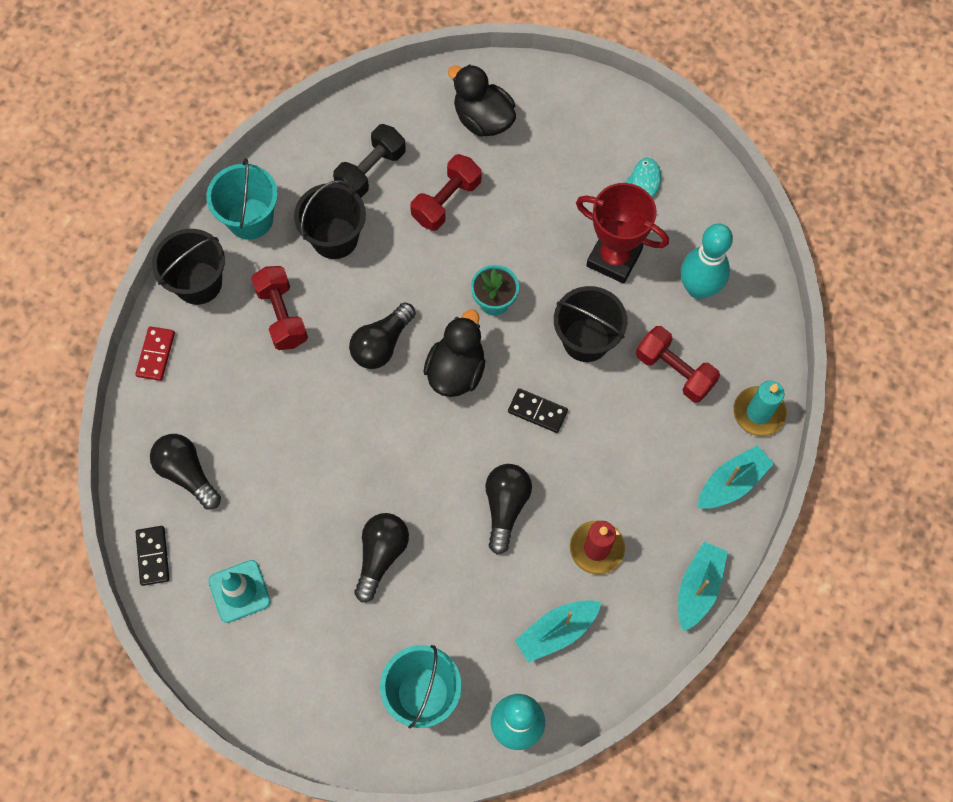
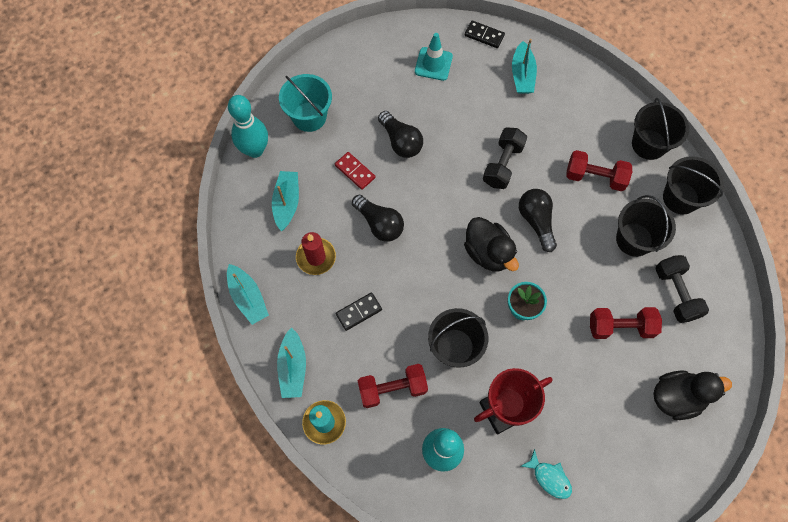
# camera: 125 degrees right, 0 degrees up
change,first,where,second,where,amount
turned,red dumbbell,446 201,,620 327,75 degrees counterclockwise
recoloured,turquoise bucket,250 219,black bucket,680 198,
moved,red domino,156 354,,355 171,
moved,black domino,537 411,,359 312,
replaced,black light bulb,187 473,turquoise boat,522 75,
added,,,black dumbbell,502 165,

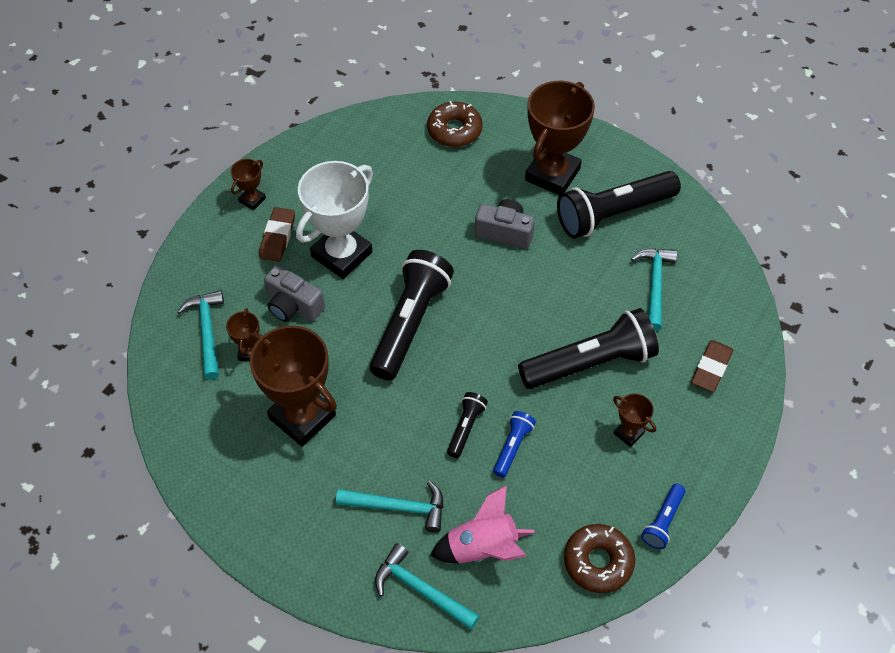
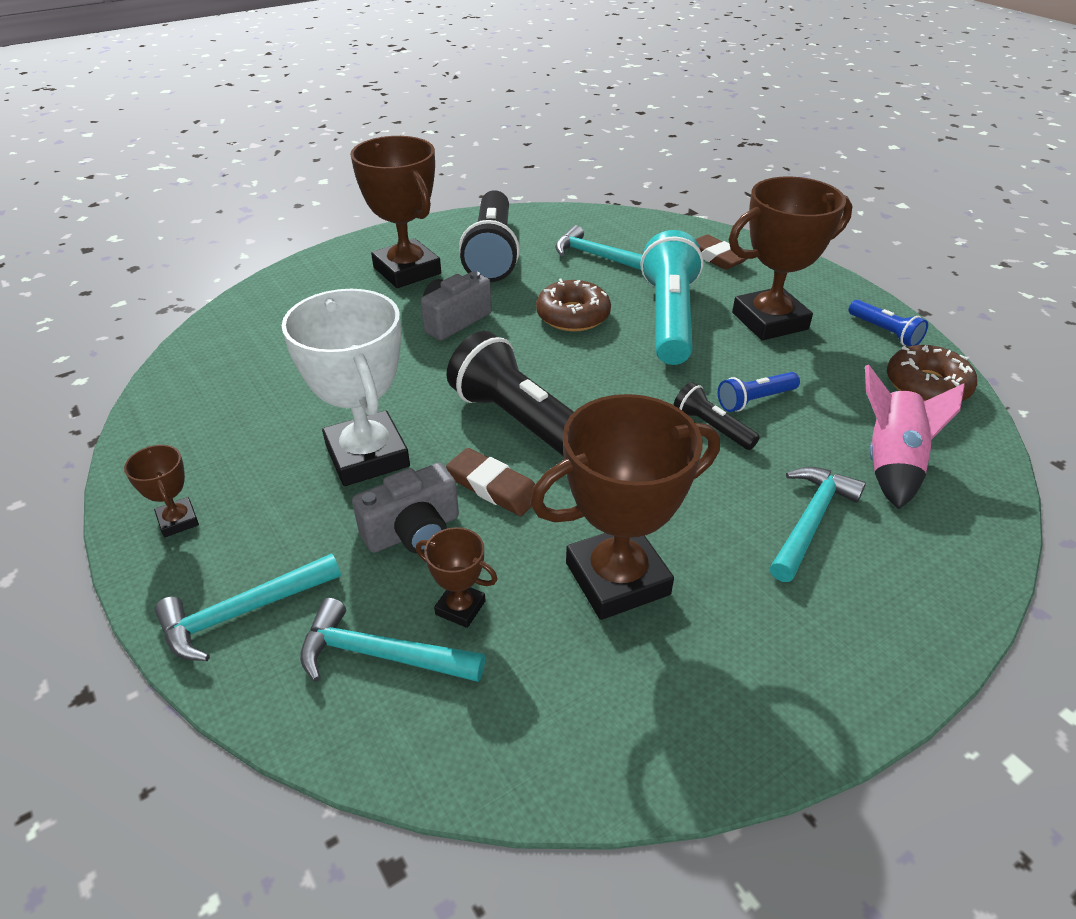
# camera: 65 degrees left, 15 degrees down
change,first,where,second,where,amount
moved,brown donut,454 130,,573 315,
moved,brown eraser,278 237,,493 487,
recoloured,black flashlight,590 363,turquoise flashlight,669 318,
resized,brown trophy,628 433,,770 321,x2.19
turned,blue flashlight,512 447,,755 400,75 degrees counterclockwise
moved,turquoise hammer,421 590,,243 613,

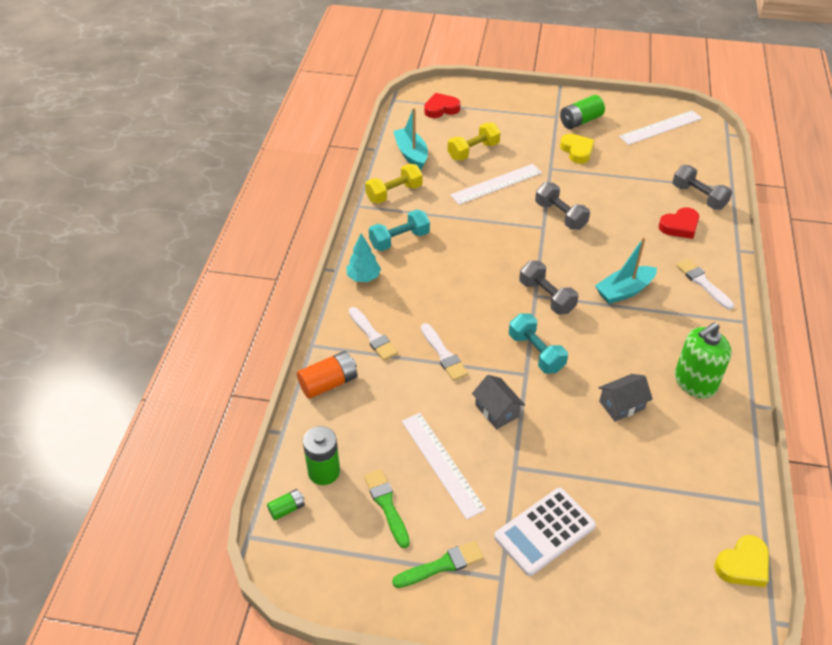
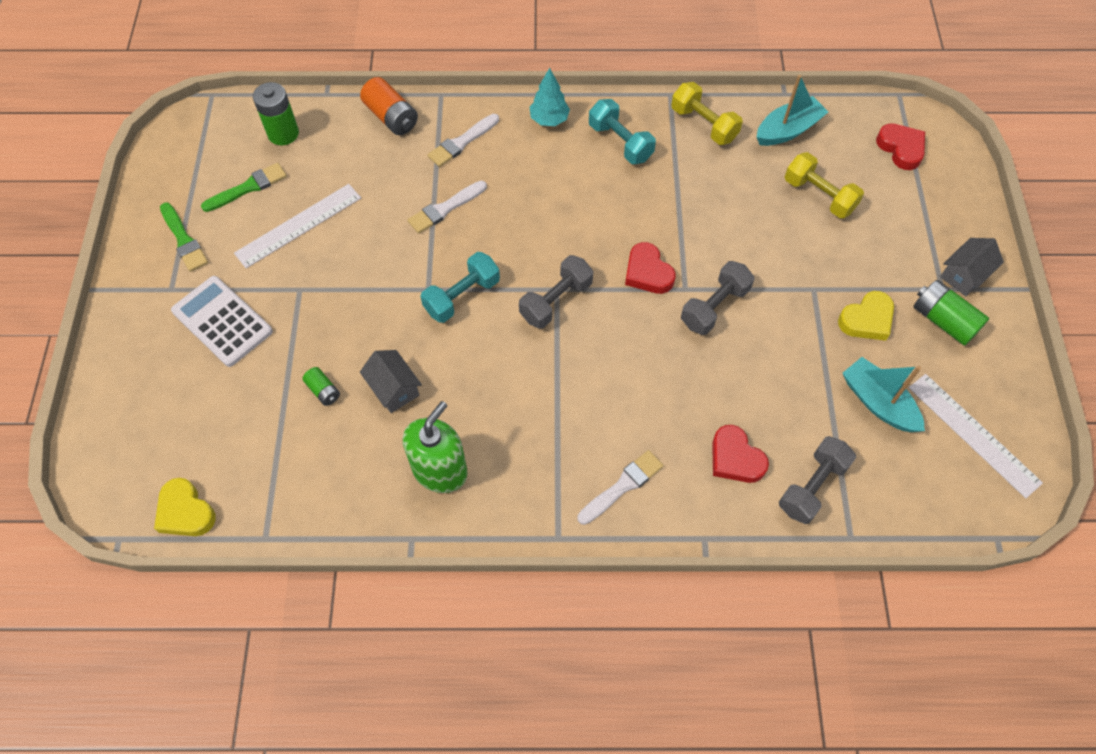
# camera: 80 degrees right, 15 degrees up
change,first,where,second,where,amount
removed,white ruler,496 184,,,
moved,turquoise boat,624 291,,878 402,
turned,green soap dispenser,694 382,,440 470,75 degrees clockwise
moved,grey house,497 411,,964 275,
moved,green battery,287 509,,323 391,
added,,,red heart,648 272,

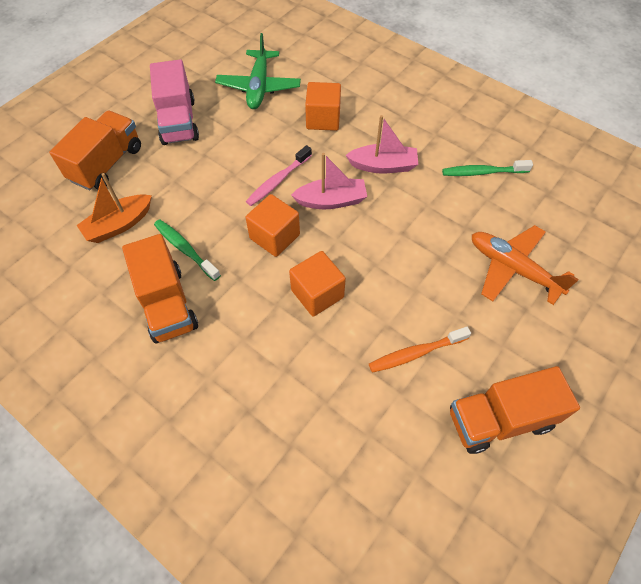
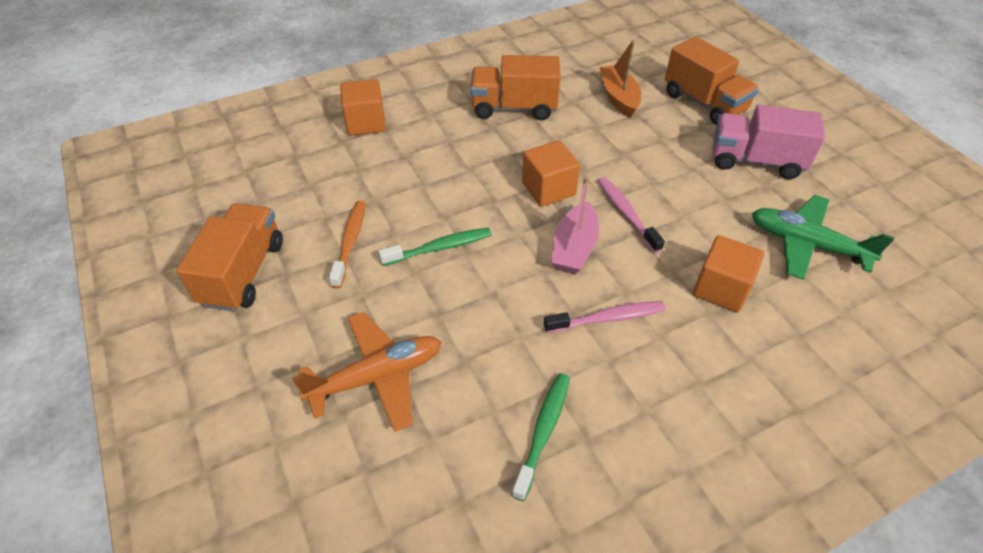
# camera: 115 degrees right, 10 degrees down
change,first,where,second,where,amount
replaced,pink boat,383 166,pink toothbrush,607 318,
moved,green toothbrush,185 249,,440 248,
moved,orange cube,317 293,,366 123,

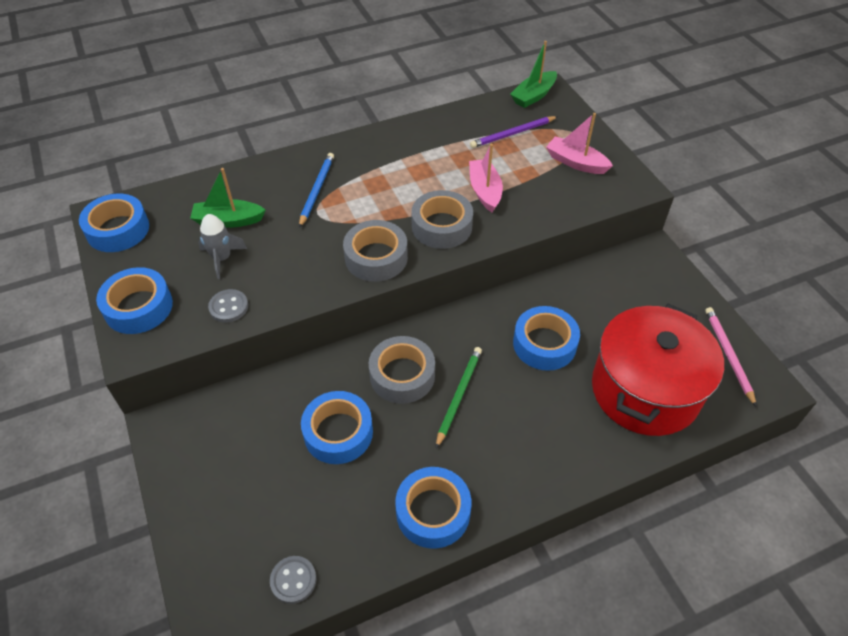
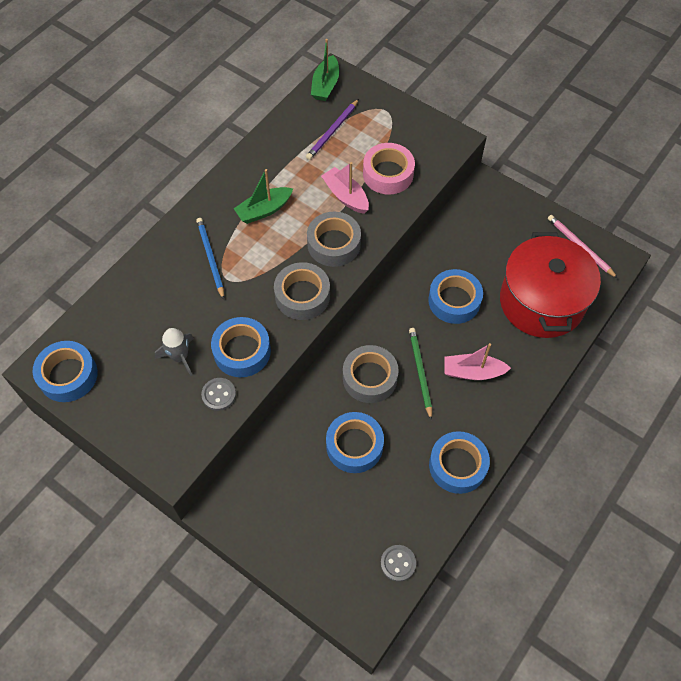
# camera: 30 degrees left, 10 degrees up
change,first,where,second,where,amount
moved,pink boat,576 163,,472 372,
moved,green boat,228 220,,264 210,
moved,blue tape,138 307,,242 351,
added,,,pink tape,388 174,

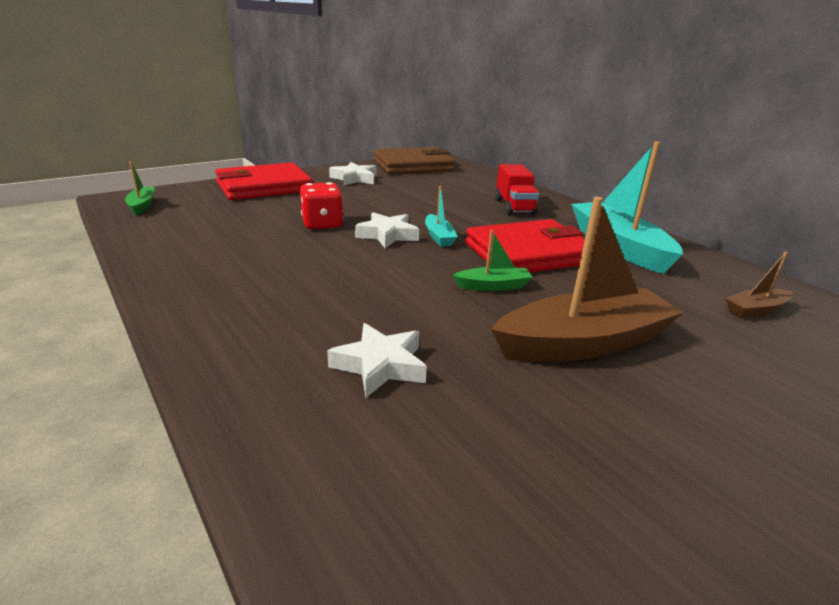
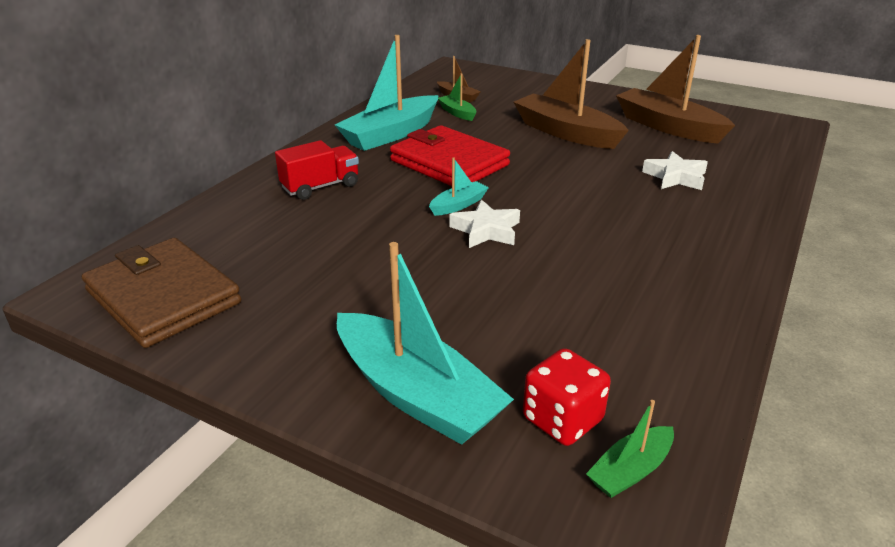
# camera: 115 degrees left, 5 degrees up
change,first,where,second,where,amount
replaced,red wallet,264 187,turquoise boat,416 394,
removed,white star,354 178,,,
moved,red dice,322 224,,562 419,
moved,green boat,493 286,,457 113,
added,,,brown boat,668 127,

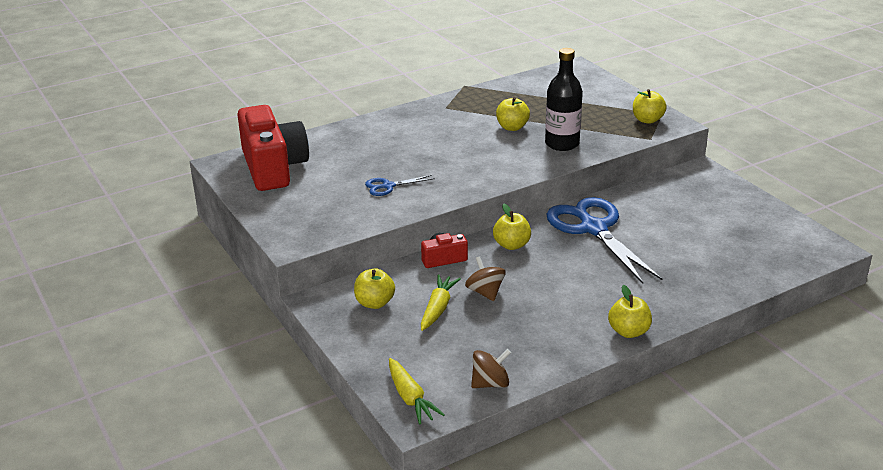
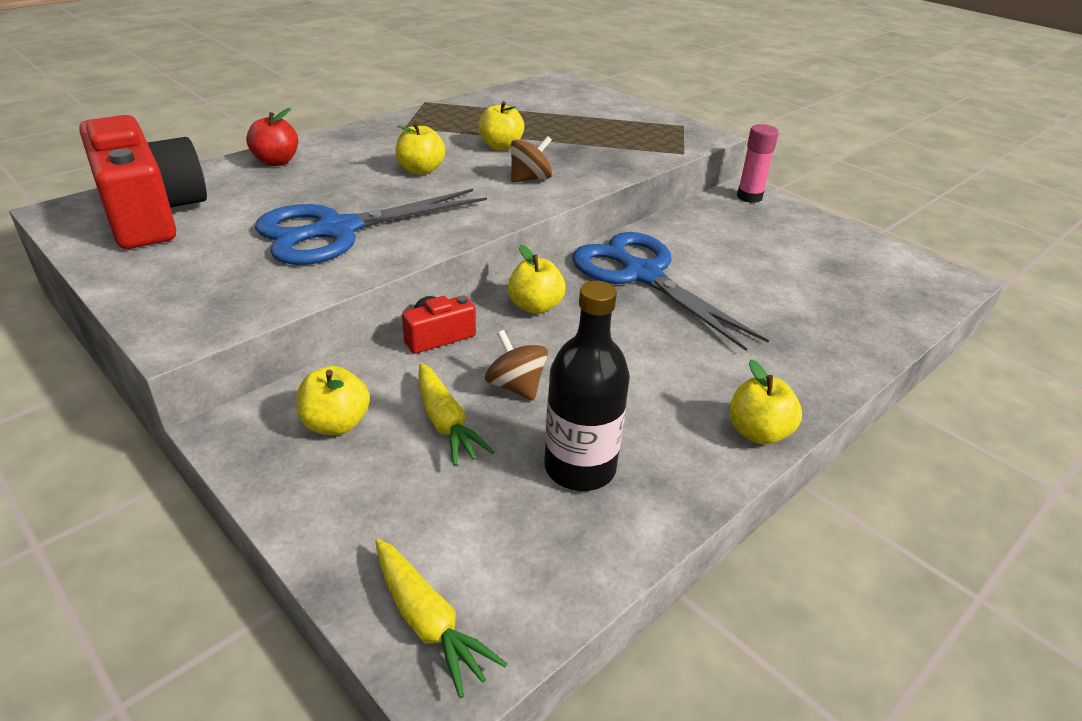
# camera: 15 degrees left, 5 degrees up
change,first,where,second,where,amount
moved,black bottle,562 144,,580 468,
moved,yellow apple,647 120,,421 170,
resized,blue scissors,388 186,,338 231,x2.21
turned,yellow carrot,438 308,,445 423,150 degrees clockwise
moved,brown spinning top,490 383,,530 179,
added,,,red apple,276 162,
added,,,pink glue stick,749 197,

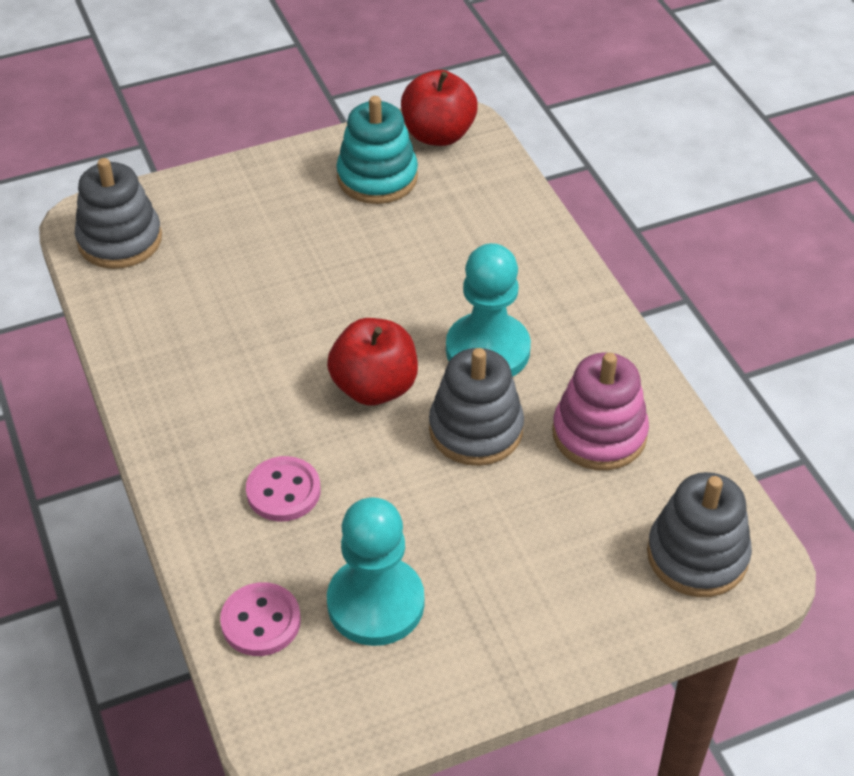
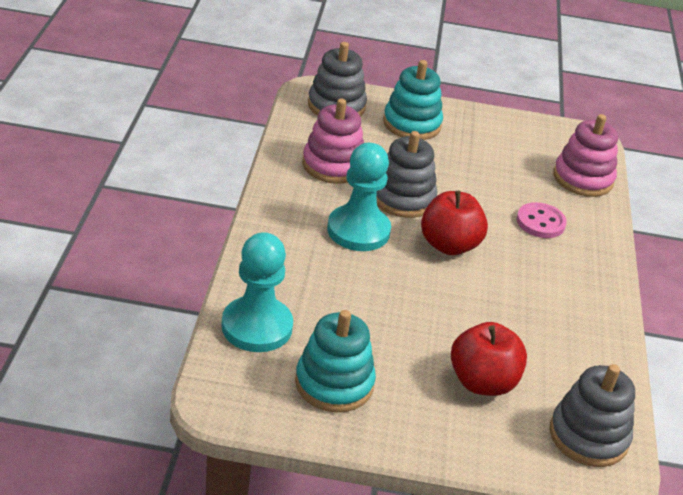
# camera: 155 degrees left, 10 degrees down
change,first,where,second,where,amount
moved,red apple,438 135,,482 382,
moved,turquoise pawn,375 603,,257 327,
replaced,pink button,261 621,pink stacking toy,583 179,
added,,,turquoise stacking toy,412 124,

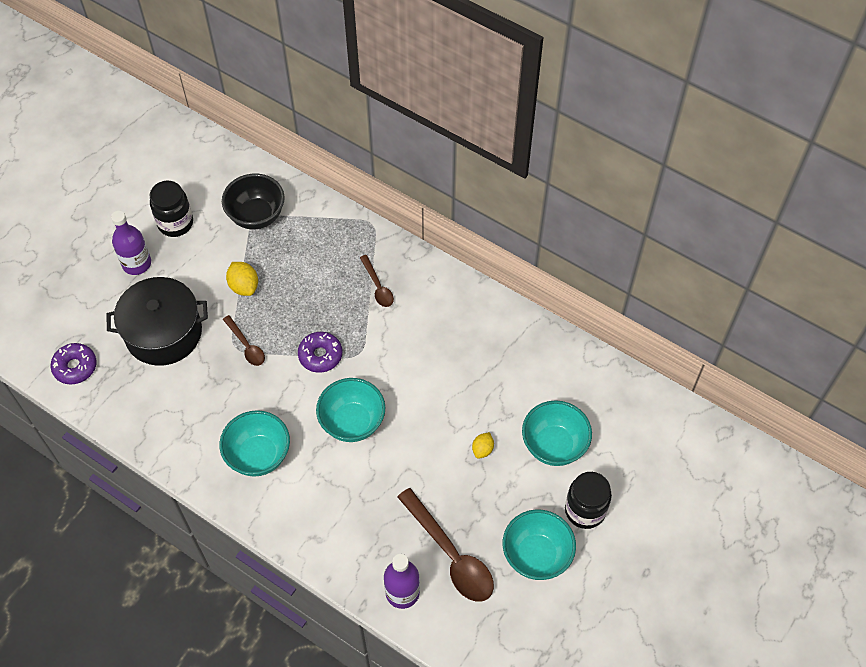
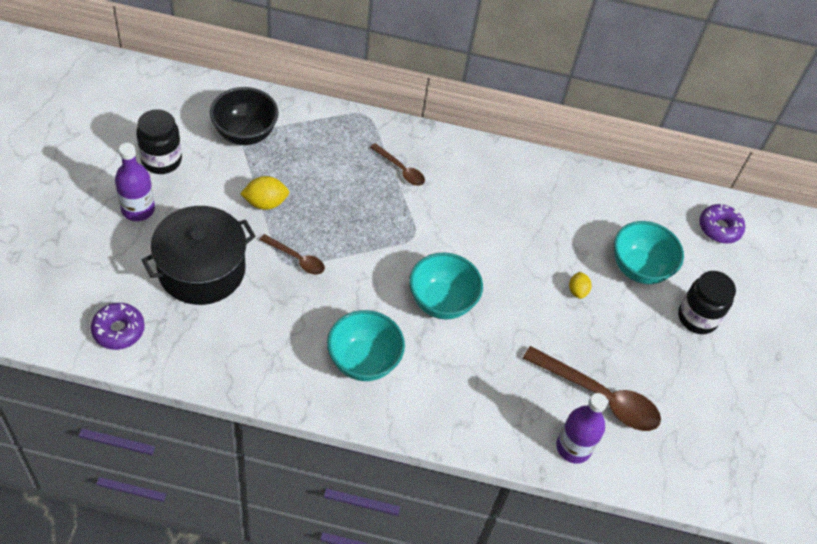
# camera: 30 degrees left, 5 degrees down
change,first,where,second,where,amount
turned,yellow lemon,244 286,,265 203,45 degrees counterclockwise
moved,purple donut,320 355,,719 228,
removed,turquoise bowl,536 555,,,

